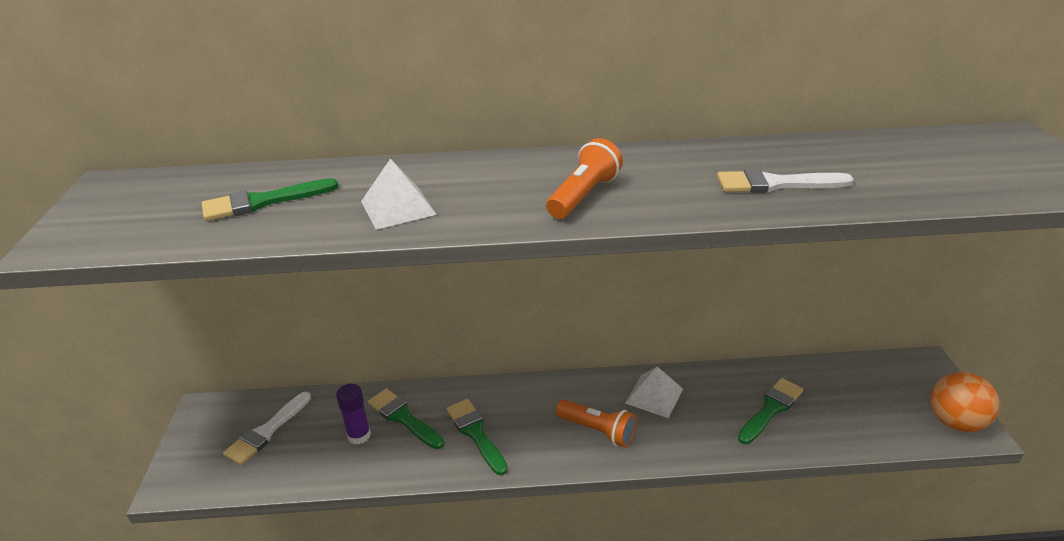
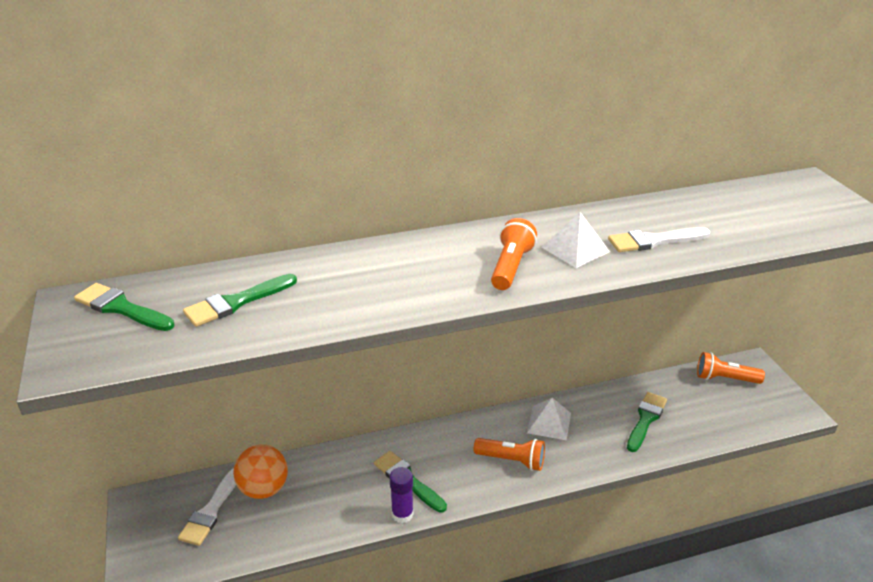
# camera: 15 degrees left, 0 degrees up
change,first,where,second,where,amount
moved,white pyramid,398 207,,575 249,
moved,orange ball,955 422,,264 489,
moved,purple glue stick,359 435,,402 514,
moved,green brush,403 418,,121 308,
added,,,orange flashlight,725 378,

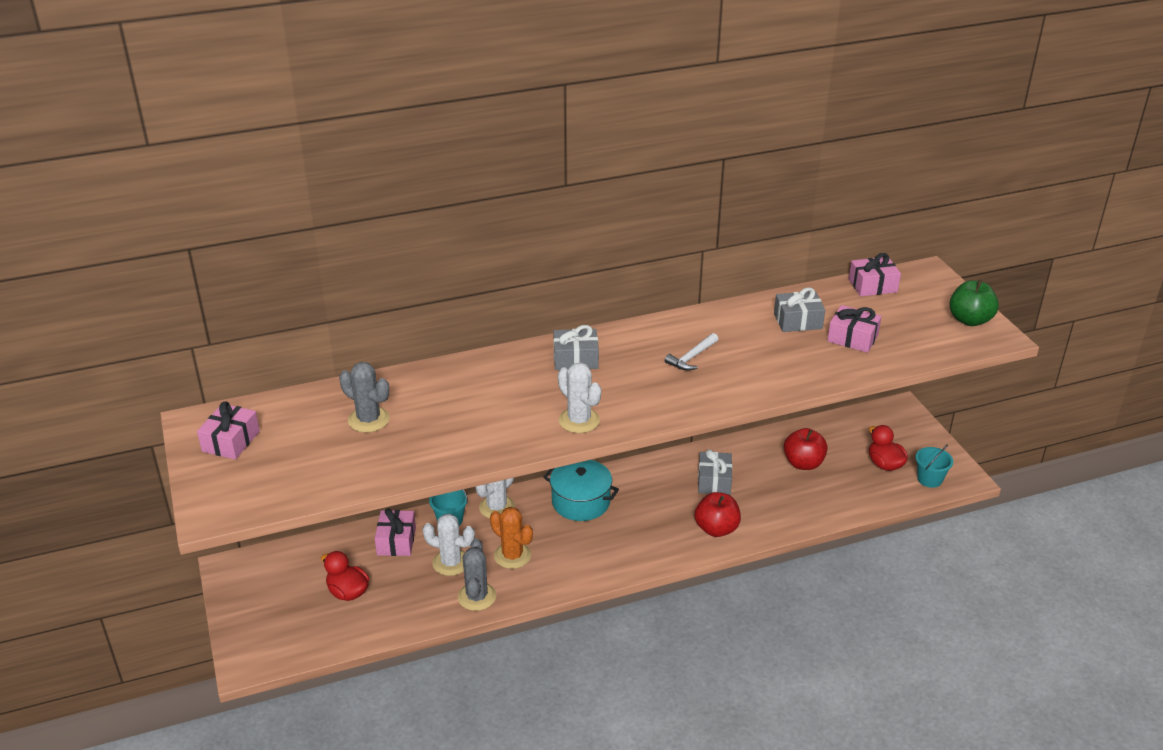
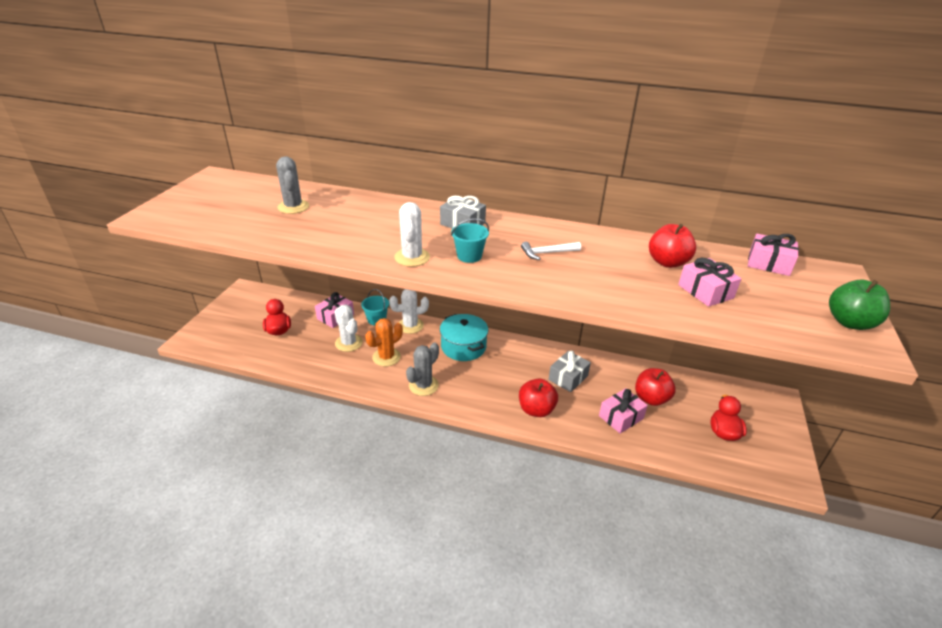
# camera: 35 degrees right, 0 degrees up
change,first,where,second,where,amount
replaced,grey gift,798 321,red apple,667 262,
moved,pink gift,231 441,,621 417,
moved,turquoise bucket,929 479,,469 256,
turned,orange cactus,512 556,,386 357,60 degrees clockwise
moved,grey cactus,477 597,,423 385,

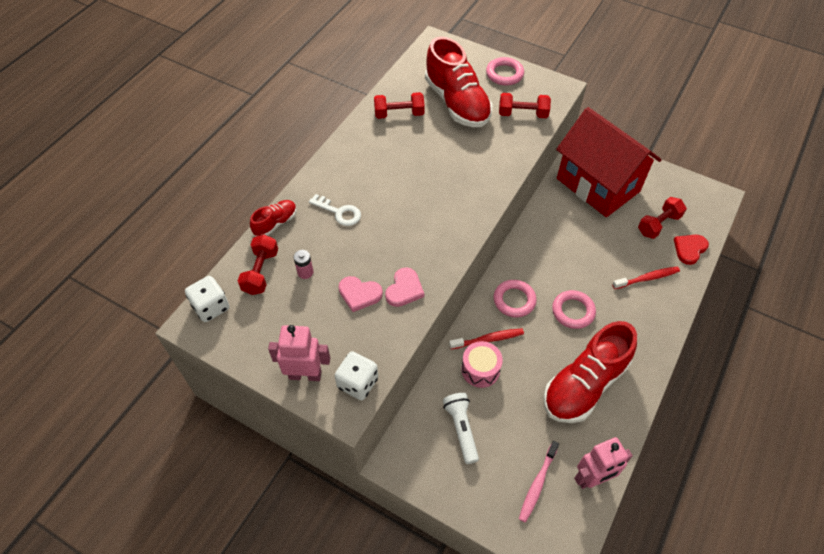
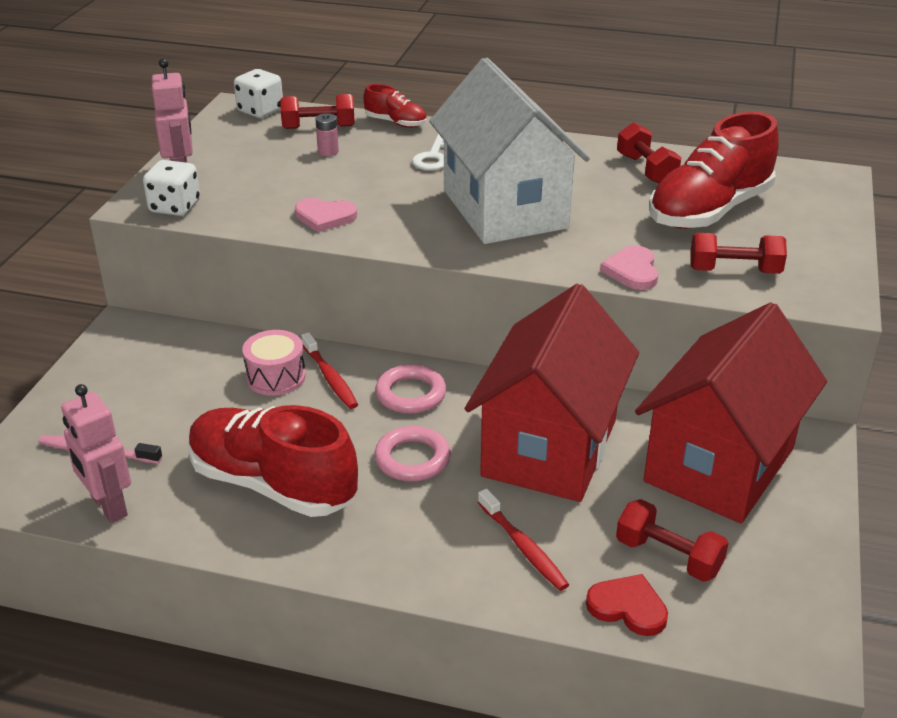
# camera: 75 degrees right, 20 degrees down
change,first,where,second,where,amount
removed,pink ring,504 74,,,
turned,red dumbbell,522 114,,734 271,75 degrees counterclockwise
moved,pink heart,359 294,,632 271,
removed,white flashlight,461 429,,,
added,,,white house,505 209,
added,,,red house,550 448,

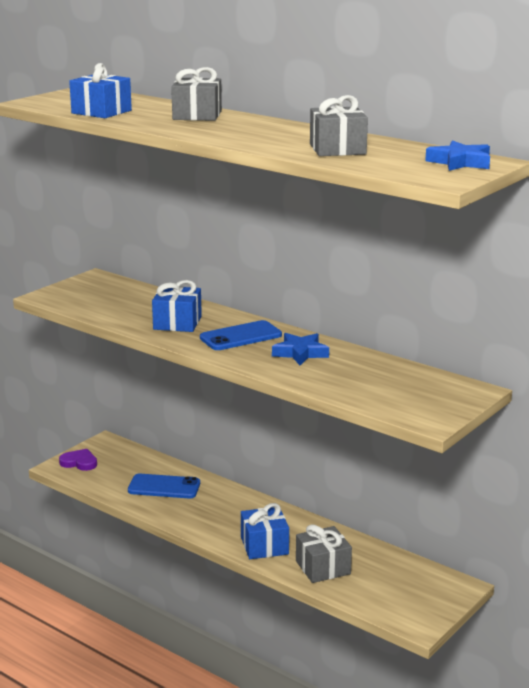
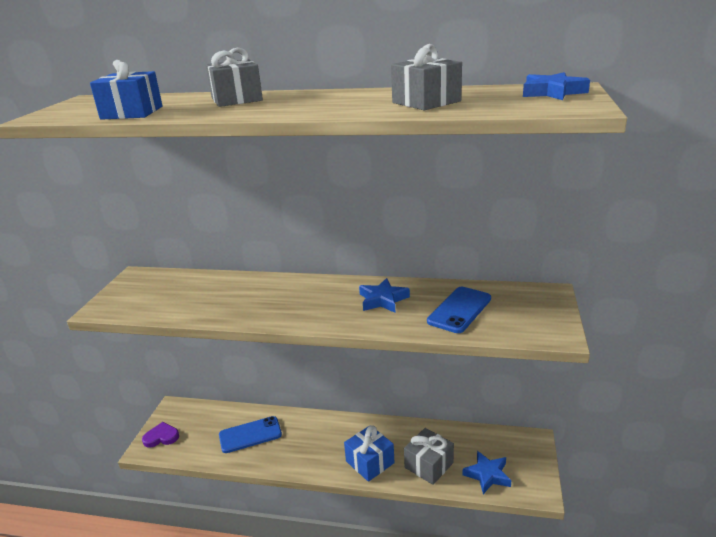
# camera: 25 degrees left, 5 degrees up
change,first,where,second,where,amount
removed,blue gift,177 323,,,
moved,blue phone,240 336,,459 310,
added,,,blue star,487 475,

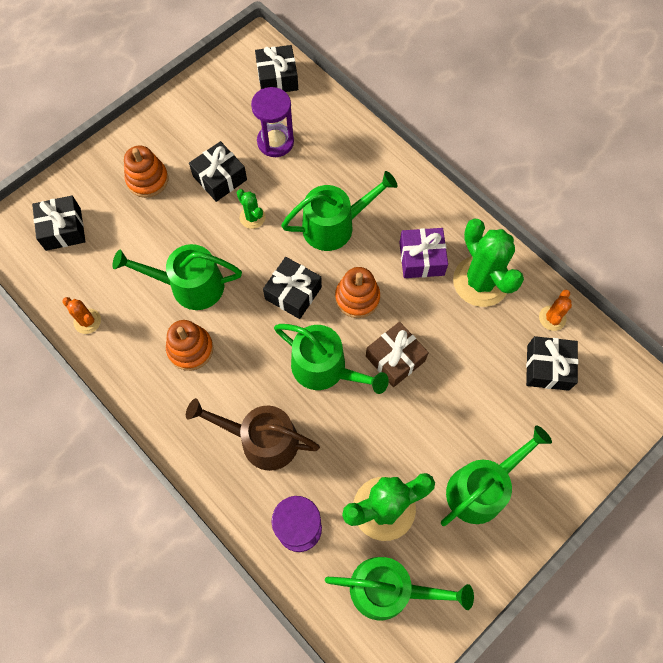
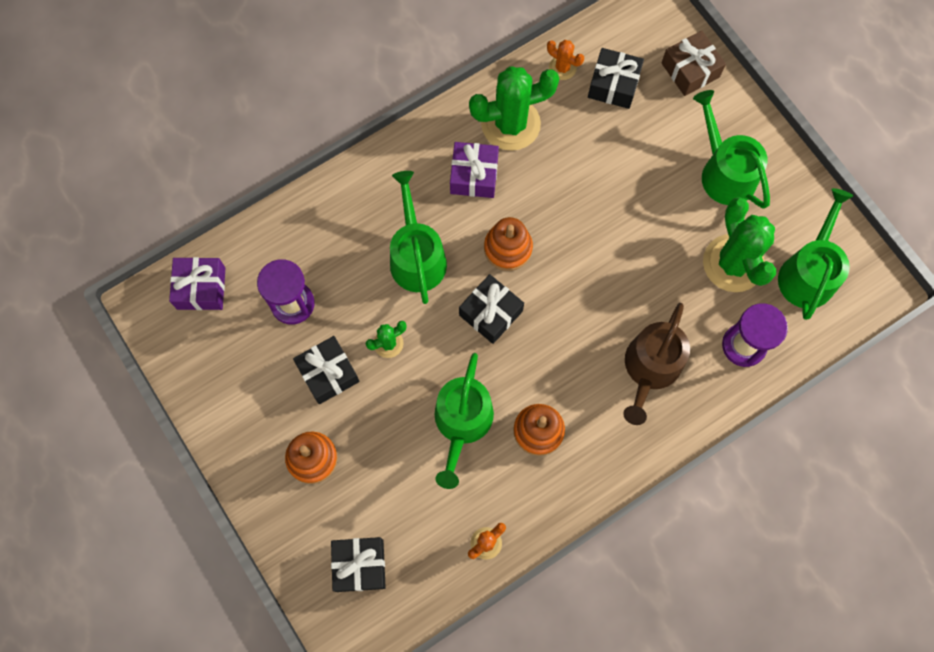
# camera: 80 degrees left, 5 degrees up
change,first,where,second,where,amount
recoloured,black gift,277 78,purple gift,201 288,
moved,brown gift,395 358,,690 70,
removed,green watering can,324 368,,,

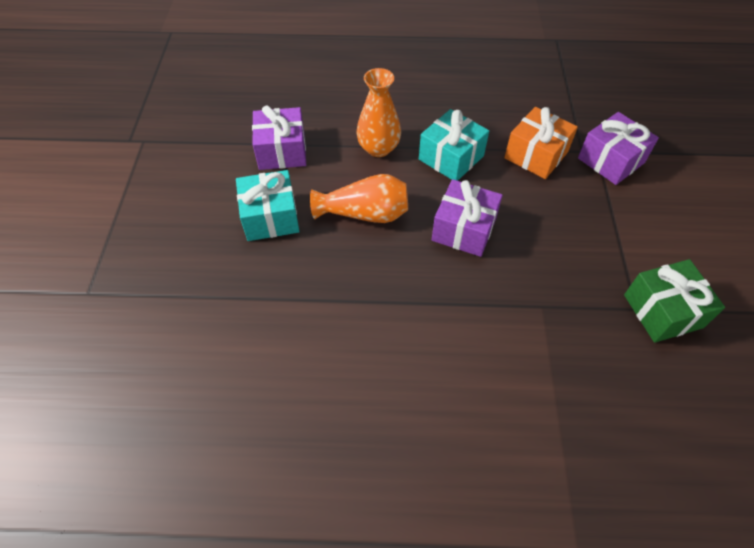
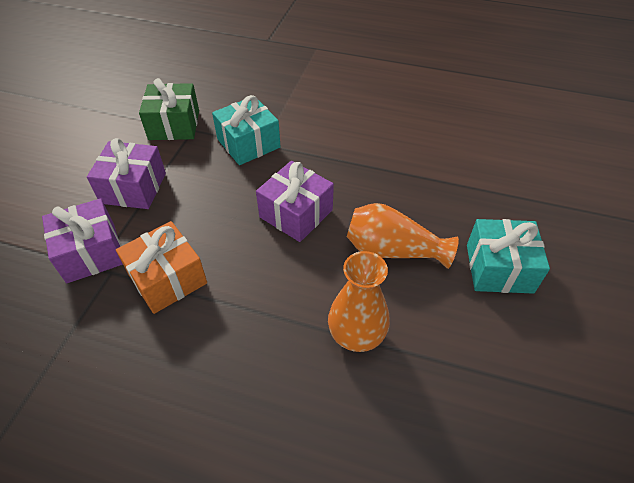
# camera: 165 degrees left, 5 degrees down
change,first,where,second,where,amount
moved,purple gift,282 151,,133 188,
moved,turquoise gift,451 157,,248 143,

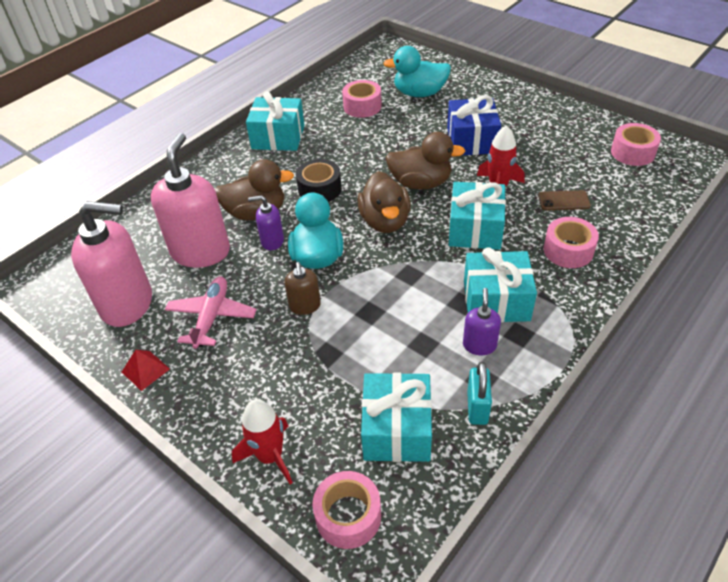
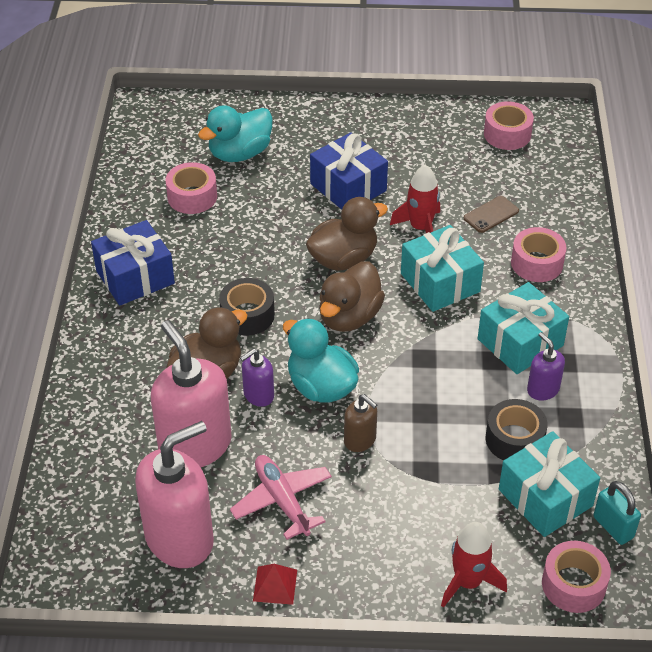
# camera: 40 degrees left, 0 degrees up
change,first,where,second,where,amount
recoloured,turquoise gift,278 137,blue gift,135 277,
turned,brown duck,385 221,,349 317,75 degrees clockwise
moved,turquoise padlock,477 407,,613 527,
added,,,black tape,514 439,

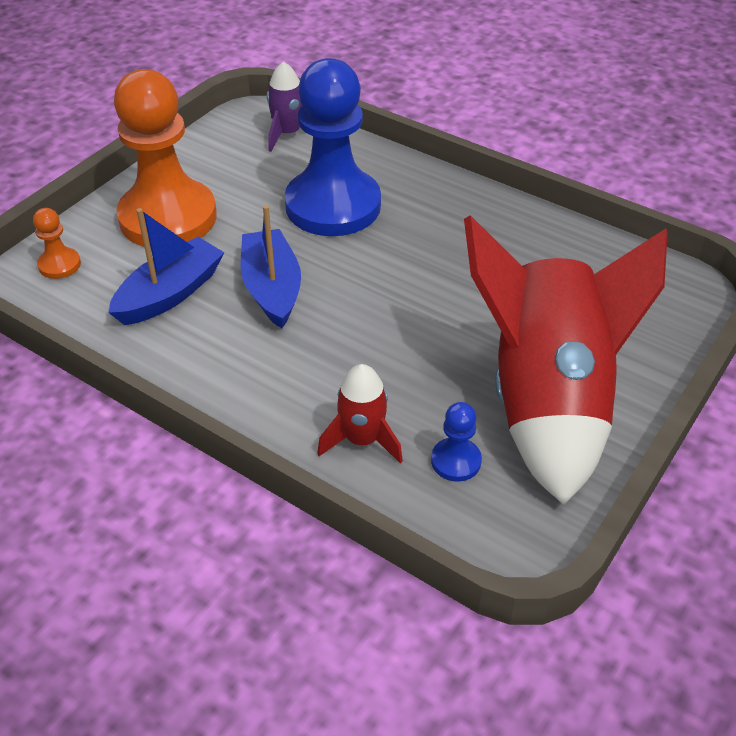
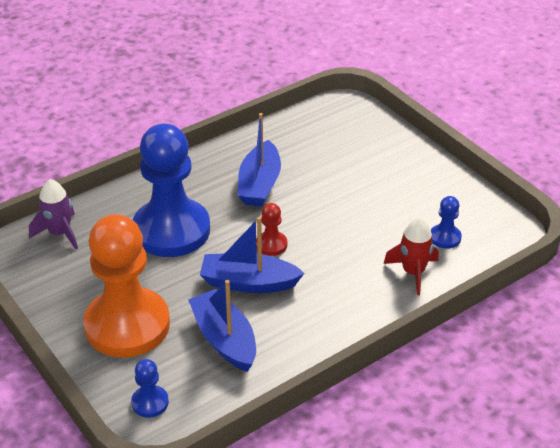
# camera: 70 degrees left, 5 degrees down
change,first,where,second,where,amount
recoloured,orange pawn,59 265,blue pawn,150 402,
removed,red rocket,548 402,,,
added,,,blue boat,259 184,
added,,,red pawn,271 244,

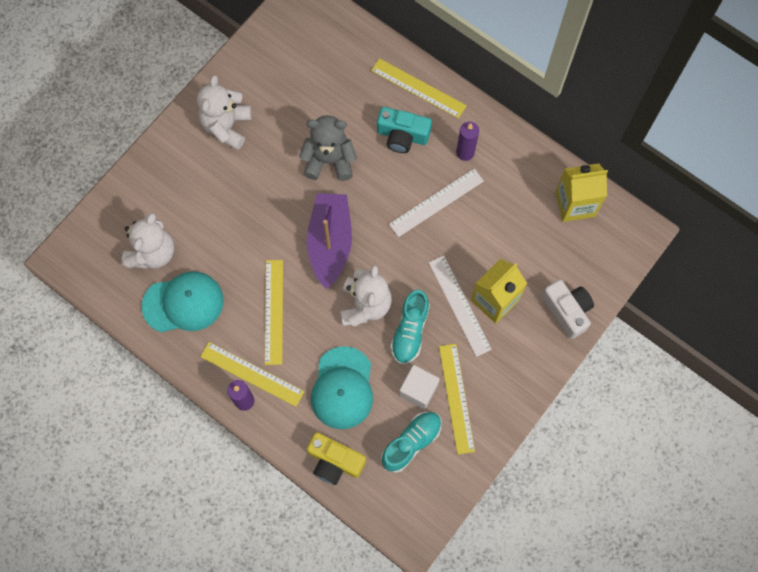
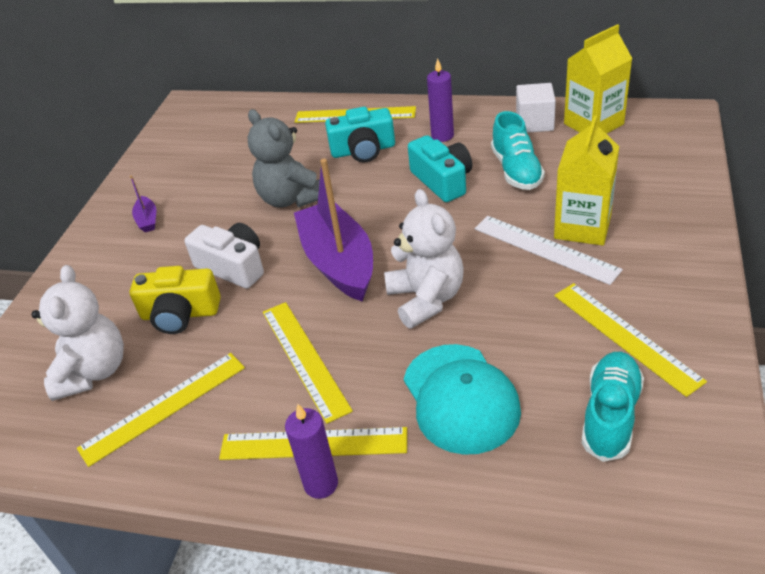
# camera: 20 degrees left, 30 degrees down
change,first,where,second,where,amount
replaced,white teddy bear,227 126,purple boat,147 220,
turned,grey teddy bear,329 160,,291 198,105 degrees counterclockwise
replaced,white ruler,436 202,turquoise camera,442 181,
replaced,turquoise cap,183 303,yellow ruler,164 407,
moved,white camera,567 310,,233 267,
moved,turquoise shoe,410 331,,516 170,
moved,white cube,418 390,,534 123,
moved,yellow camera,334 461,,180 314,

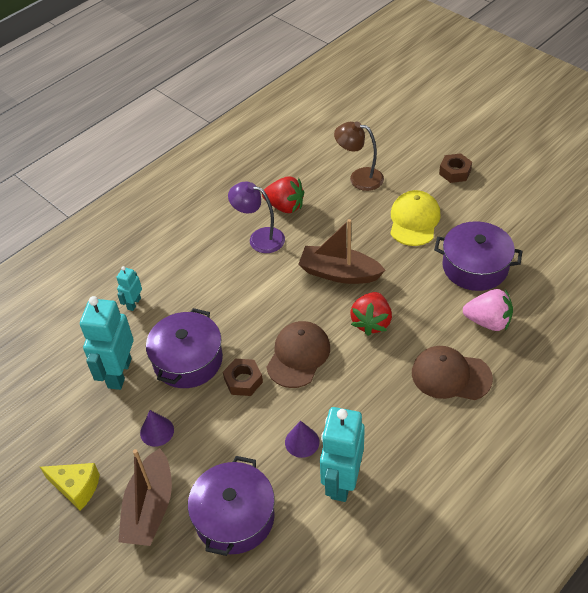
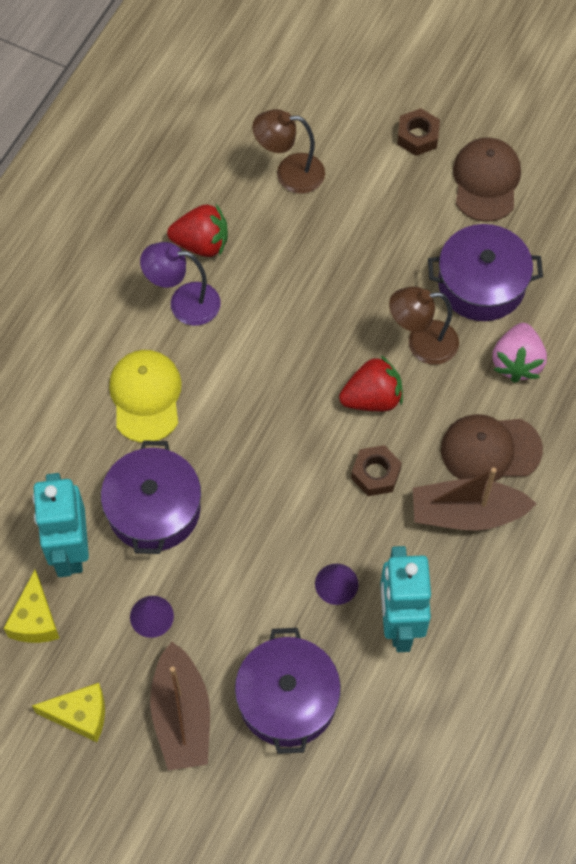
# camera: 20 degrees left, 15 degrees up
change,first,where,second,where,amount
moved,yellow cap,414 220,,146 396,
moved,brown boat,339 273,,466 513,
removed,turquoise robot,134 303,,,
turned,pink strawberry,488 321,,517 362,105 degrees clockwise
turned,red strawberry,371 322,,372 398,105 degrees counterclockwise
moved,brown cap,298 355,,486 181,
moved,brown nut,243 381,,375 474,
added,,,brown lamp,422 344,
added,,,yellow cheese,35 620,

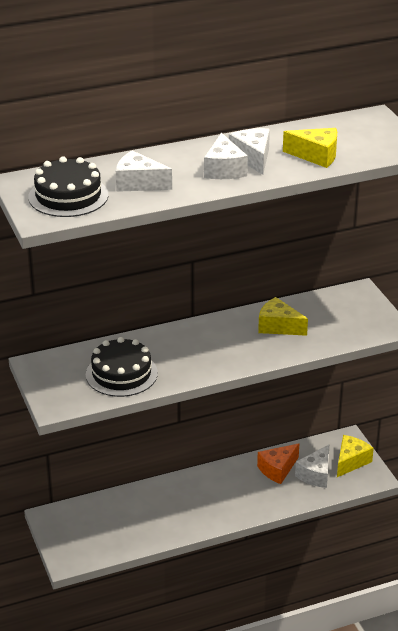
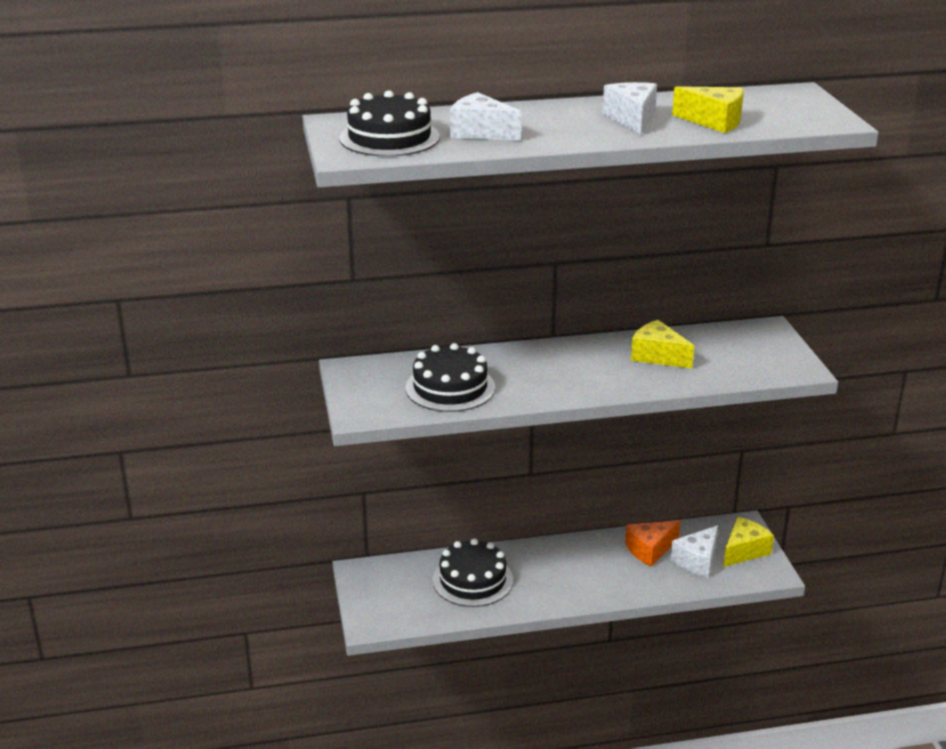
# camera: 10 degrees right, 5 degrees down
change,first,where,second,where,amount
removed,white cheese,224 169,,,
added,,,black cake,472 580,

